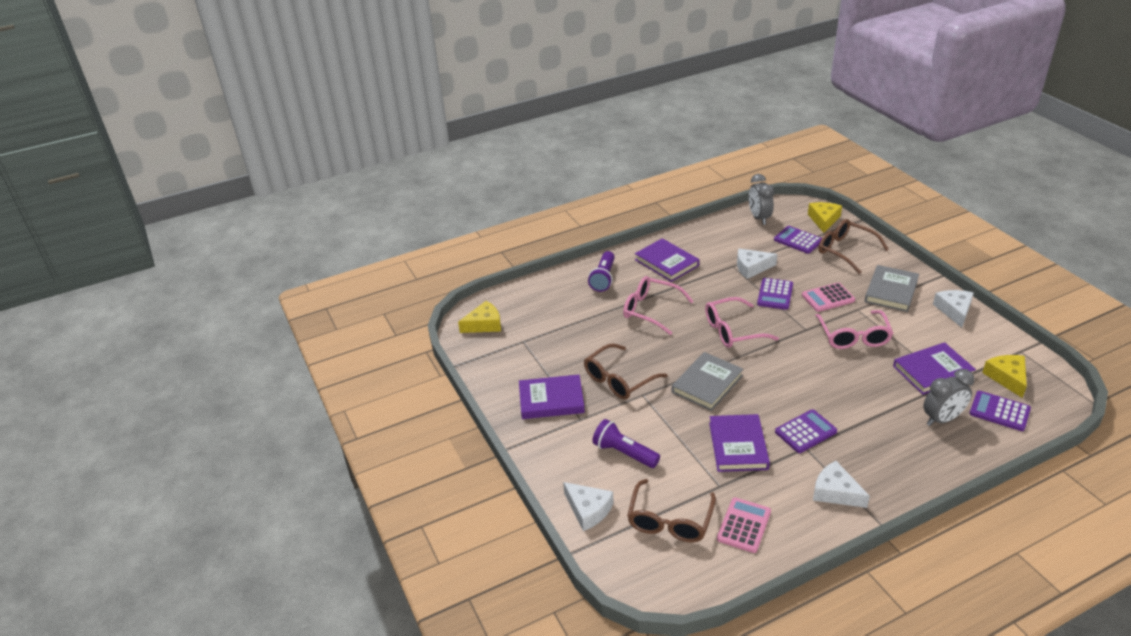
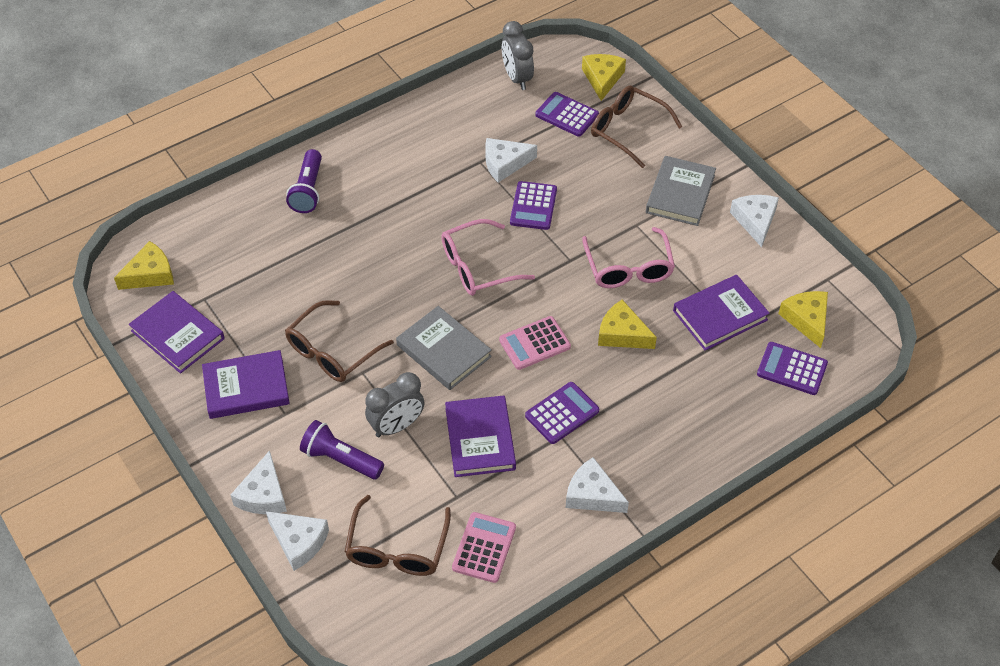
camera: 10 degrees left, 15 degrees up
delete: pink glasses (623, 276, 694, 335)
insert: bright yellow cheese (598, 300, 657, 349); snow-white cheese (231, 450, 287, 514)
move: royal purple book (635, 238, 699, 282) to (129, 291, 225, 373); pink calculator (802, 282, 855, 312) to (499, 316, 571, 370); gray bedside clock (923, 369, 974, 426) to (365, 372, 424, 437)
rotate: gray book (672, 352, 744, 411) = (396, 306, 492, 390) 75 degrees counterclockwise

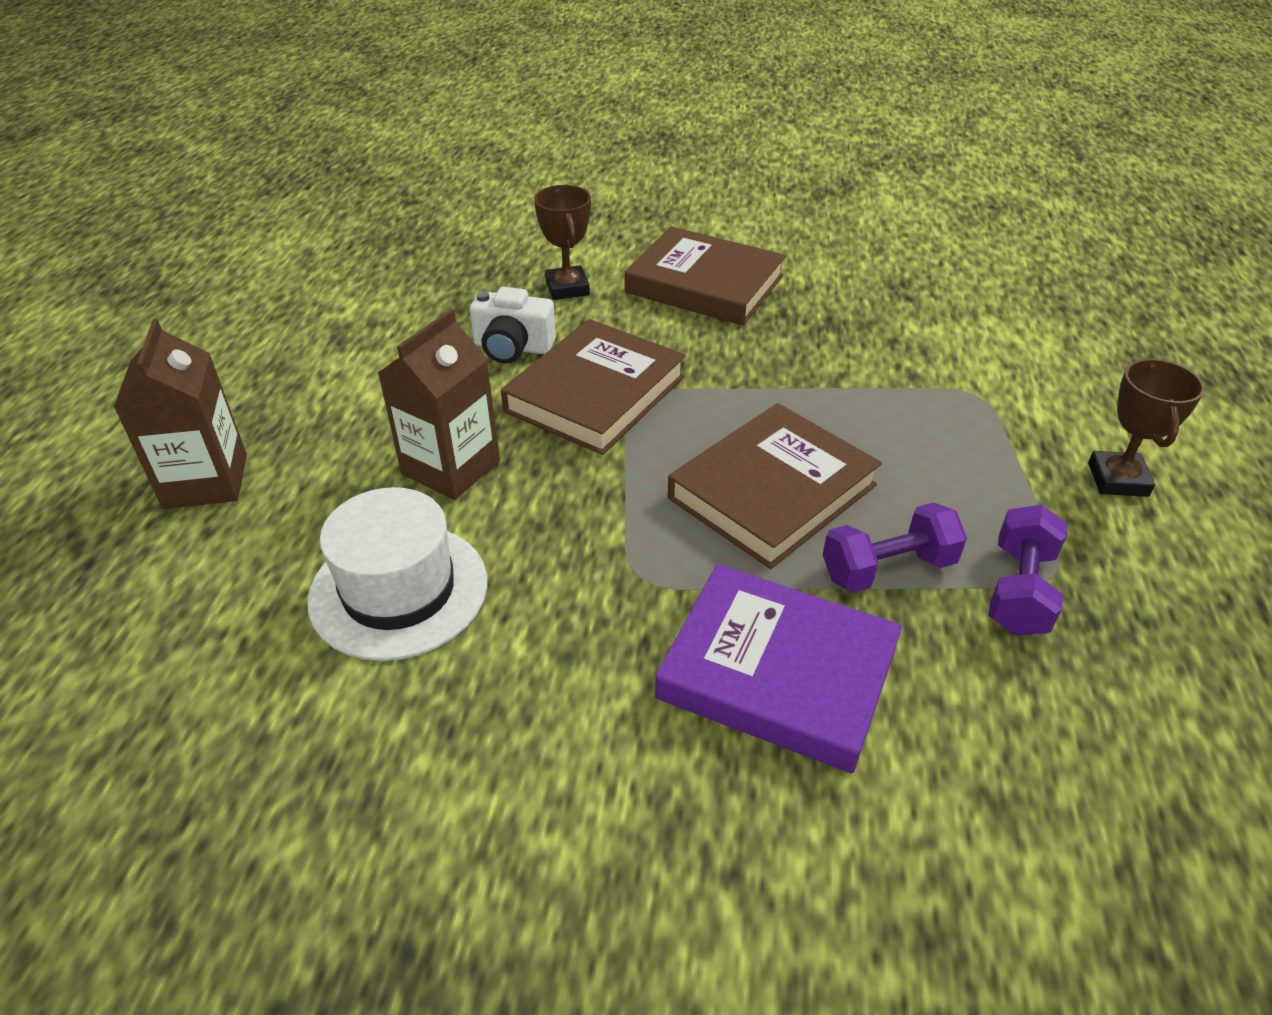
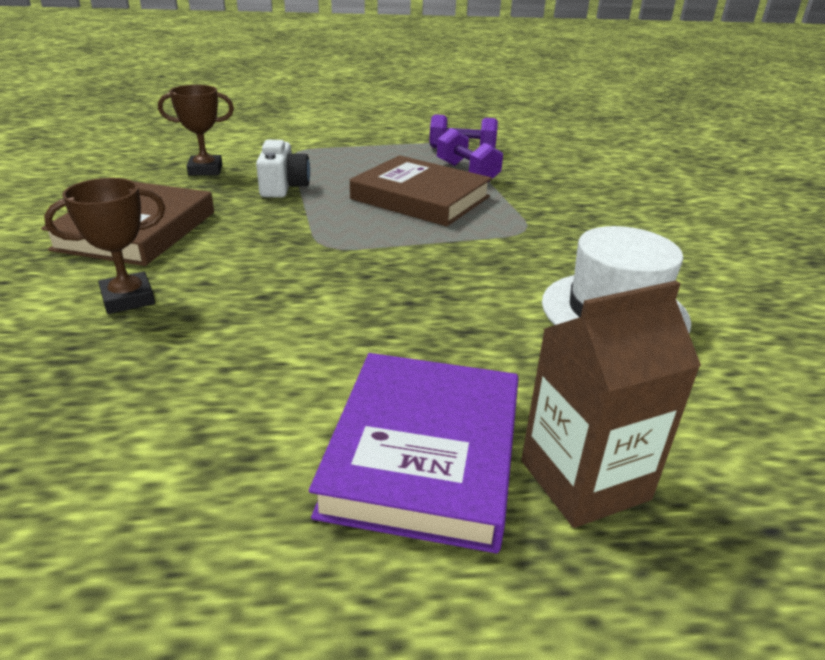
camera: 105 degrees left, 10 degrees down
delete: dark brown carton (378, 309, 500, 500); dark brown book (501, 319, 686, 455)
move: snow-white compact camera (470, 287, 556, 363) to (256, 140, 310, 198); dark brown trophy (1088, 358, 1205, 497) to (158, 85, 234, 176); royal purple book (655, 564, 902, 773) to (309, 353, 519, 553)

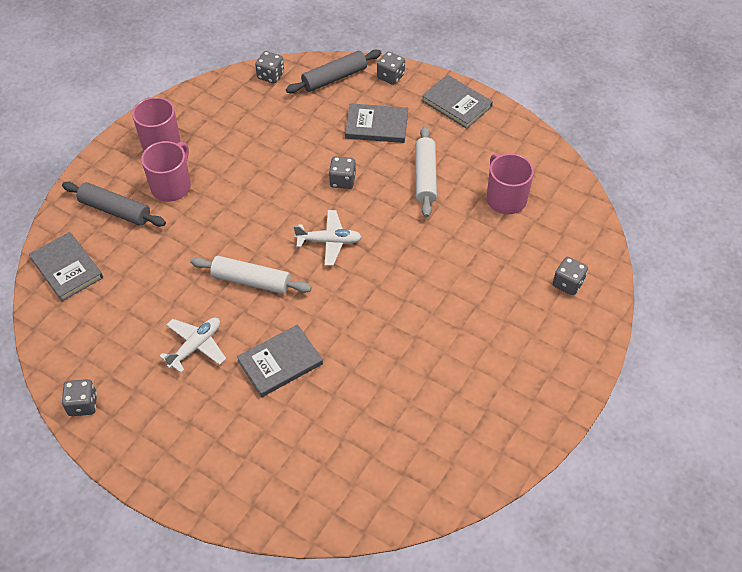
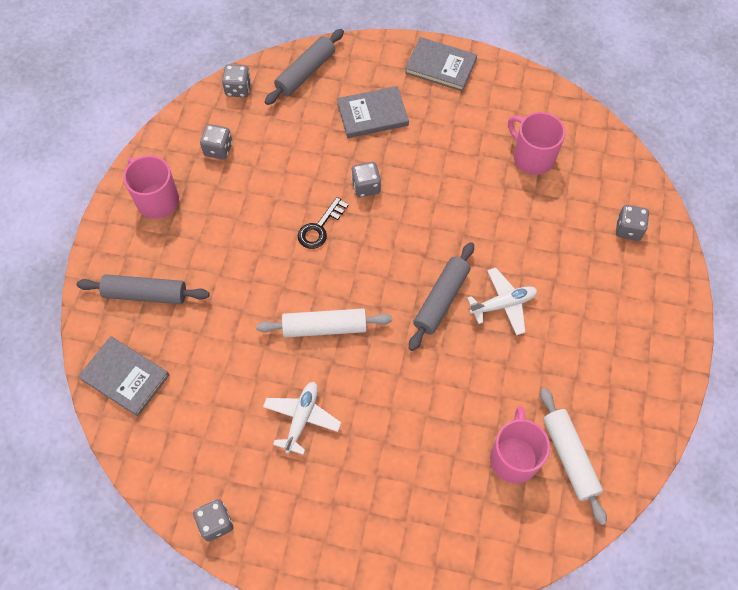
camera: 20 degrees left, 10 degrees up
delete: gray book (237, 324, 323, 397)
insert: ebony door key (298, 197, 349, 249); gray pastry roller (409, 242, 474, 351)
move: gray game die (377, 52, 405, 85) to (200, 124, 232, 159); snow-white pastry roller (415, 126, 437, 217) to (540, 388, 607, 525); pink mug (141, 141, 191, 202) to (490, 406, 550, 484); snow-white toy plane (294, 210, 362, 266) to (467, 268, 538, 336)

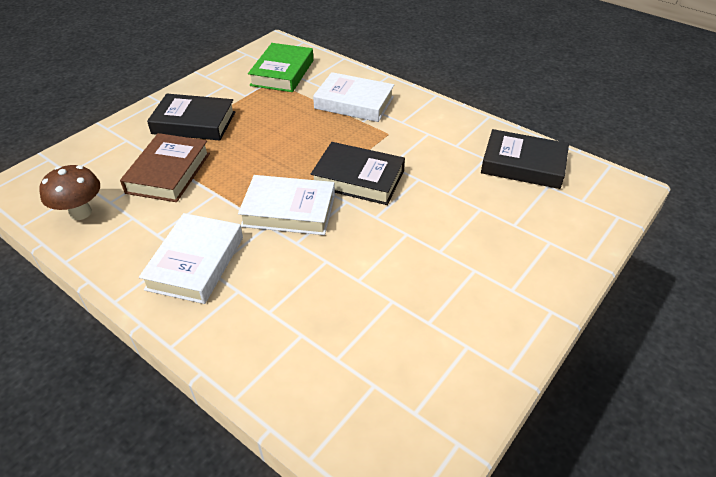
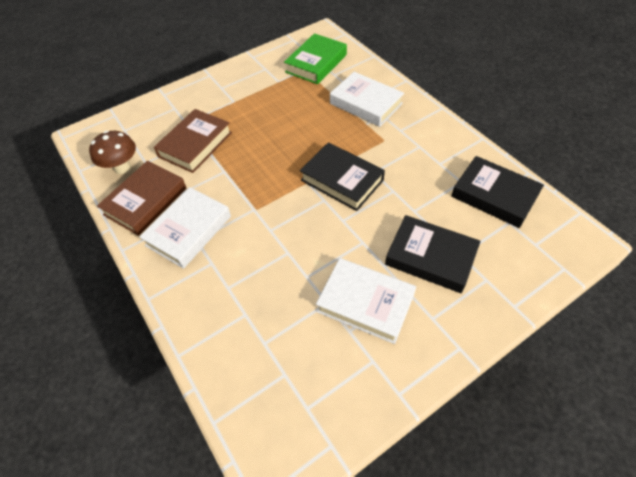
camera: 20 degrees right, 10 degrees up
insert: dark brown book (97, 161, 186, 236)
move: ebony book (147, 94, 235, 140) to (385, 215, 481, 293); snow-white book (238, 175, 335, 235) to (316, 258, 416, 344)

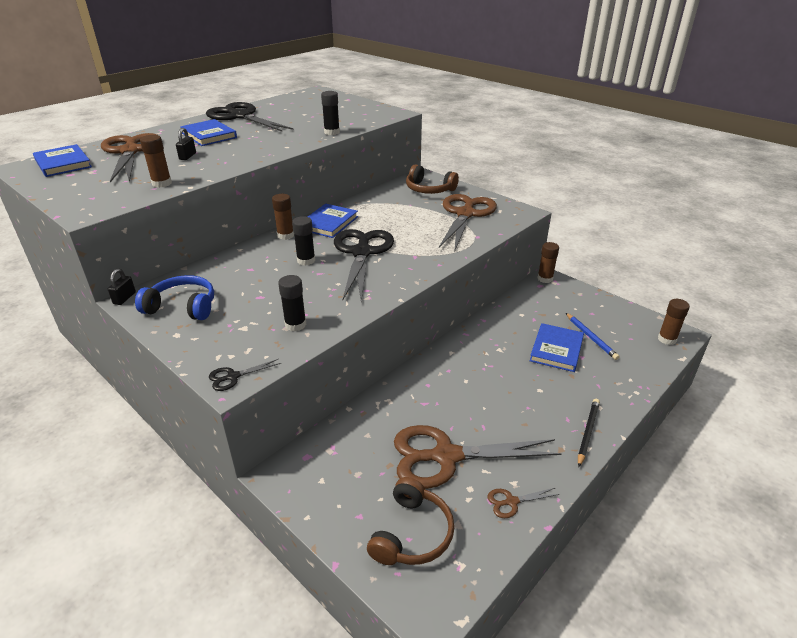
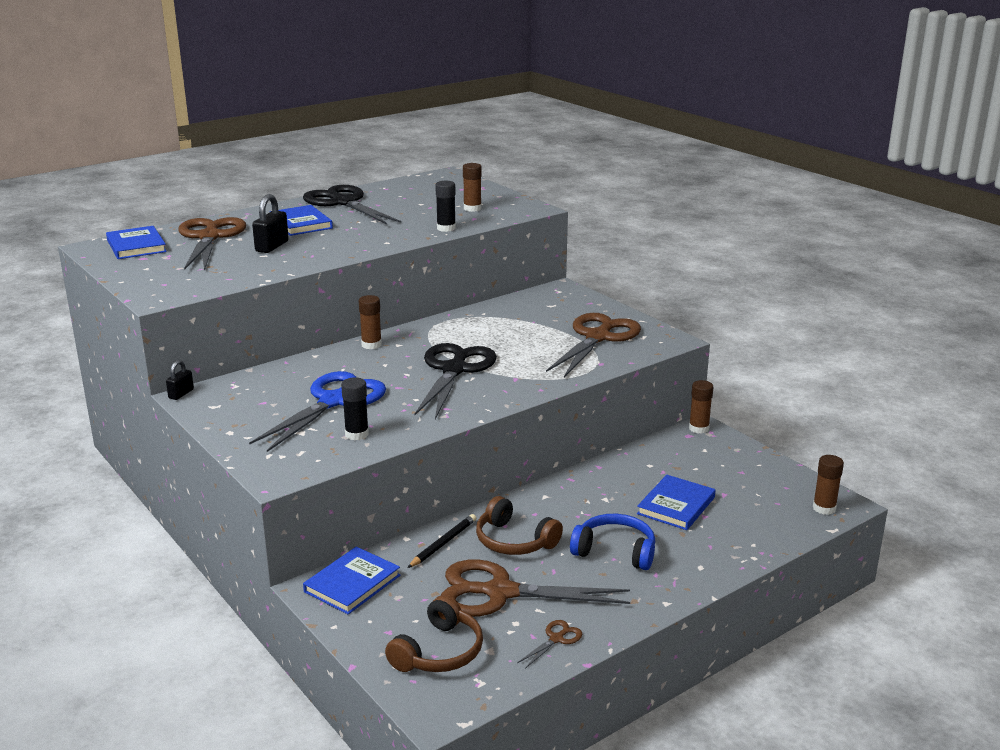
camera: 10 degrees right, 10 degrees down
delete: ebony stick of glue (292, 216, 315, 266); cobalt wooden pencil (566, 313, 620, 360); ebony pair of scissors (209, 359, 281, 391)
insert: cobalt pair of scissors (249, 371, 386, 452)
move: dark brown stick of glue (140, 135, 172, 188) to (463, 163, 482, 212); dark brown headset (406, 164, 459, 194) to (476, 496, 563, 555); cobalt book (308, 204, 358, 238) to (303, 547, 400, 614); cobalt headset (135, 275, 214, 320) to (570, 514, 655, 570); ebony wooden pencil (578, 399, 600, 467) to (408, 514, 476, 568)
rotate: dark brown pair of scissors (488, 488, 560, 518) = (517, 620, 583, 669) 135 degrees clockwise
resize: ebony padlock (176, 128, 196, 160) = (252, 194, 289, 253) x1.63

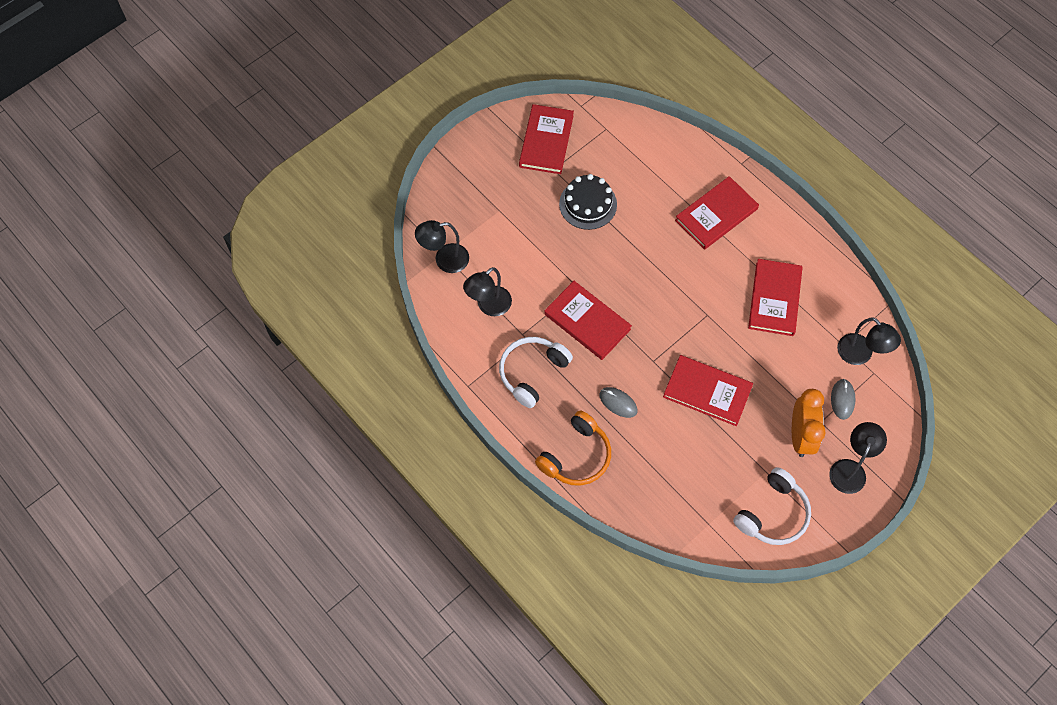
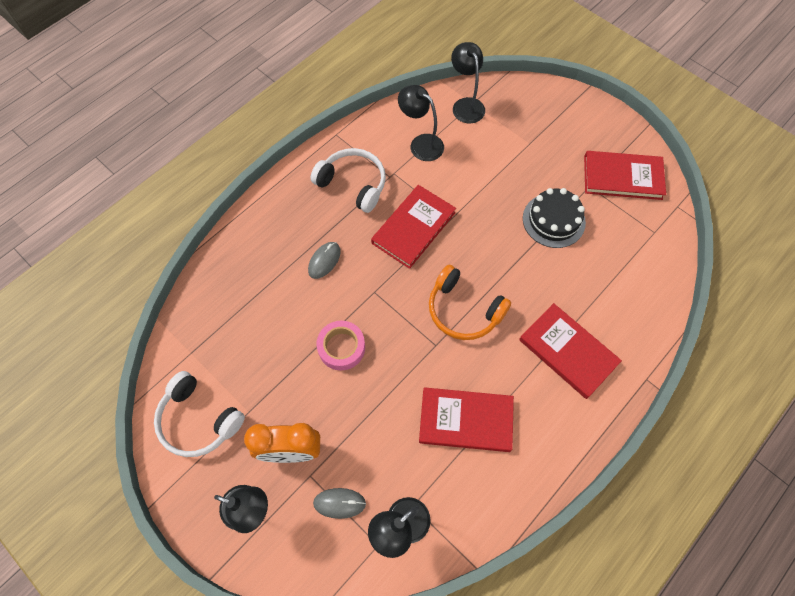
camera: 85 degrees right, 0 degrees up
move: bright orange headset (535, 410, 611, 486) to (429, 265, 511, 340)
replace: crimson book (663, 355, 753, 426) to pink sticky tape (316, 320, 365, 371)

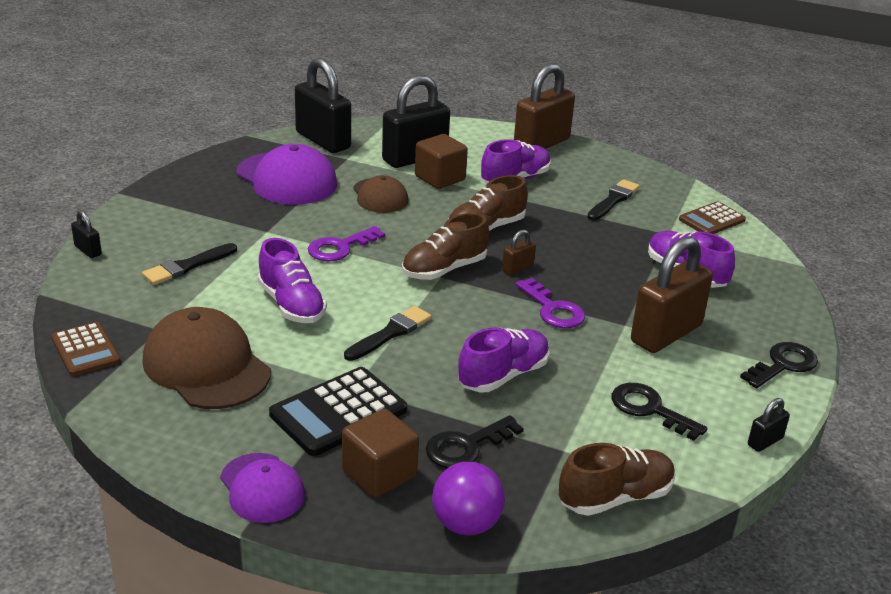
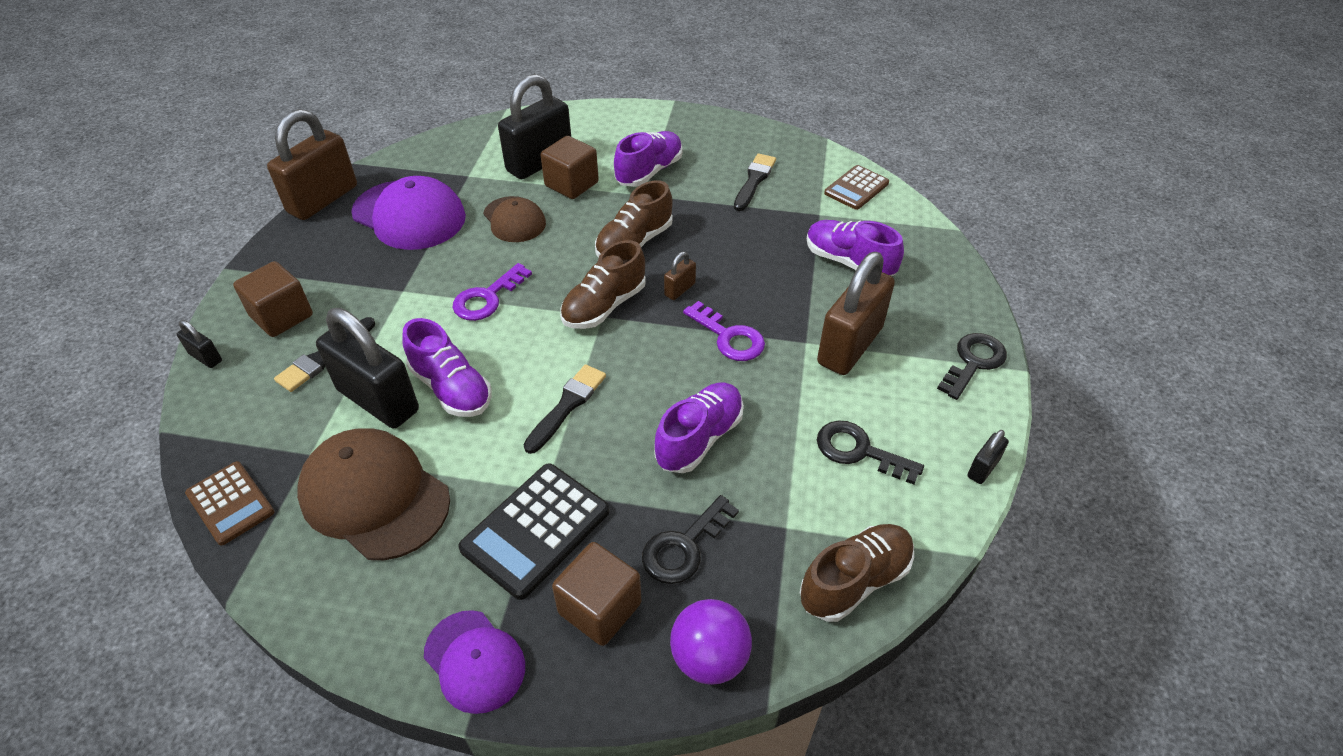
camera: 10 degrees left, 15 degrees up
insert: dark brown block (233, 261, 313, 337)
move: ebony padlock (295, 58, 351, 153) to (316, 308, 419, 428); dark brown padlock (514, 63, 575, 149) to (267, 109, 357, 220)

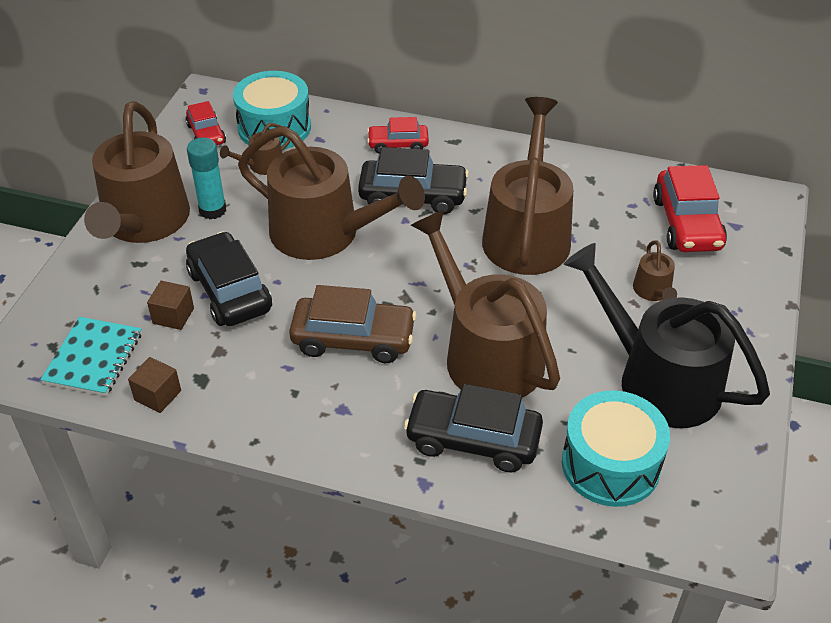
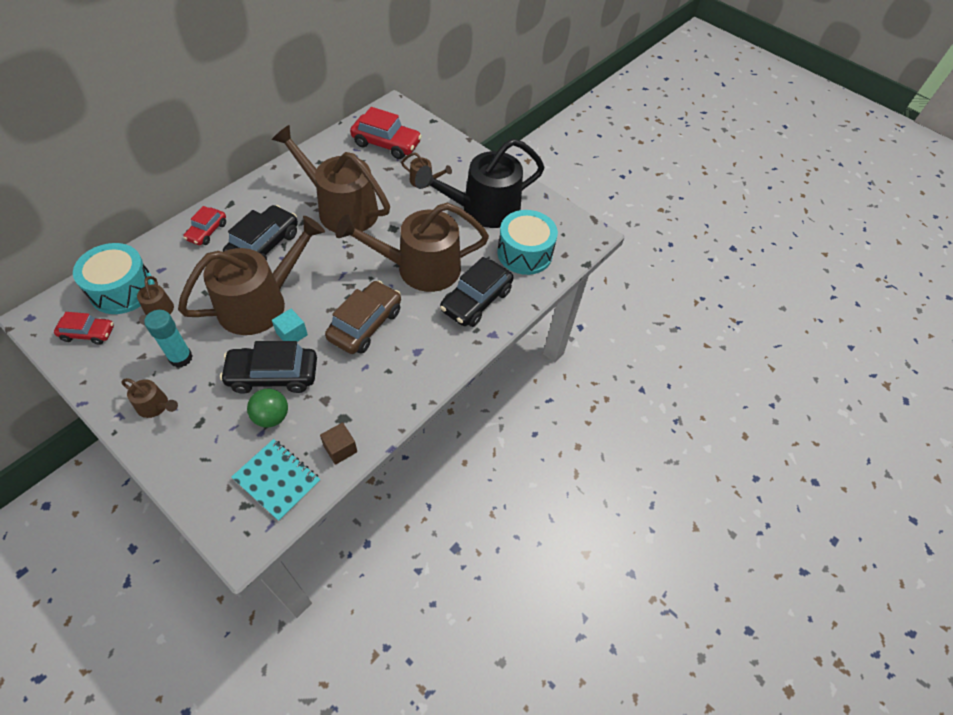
camera: 70 degrees left, 10 degrees up
insert: turquoise block (272, 308, 308, 342)
replace: dark brown block (147, 281, 194, 330) to green sphere (247, 389, 288, 427)
resize: dark brown watering can (84, 101, 190, 243) = (122, 378, 178, 418) x0.42

